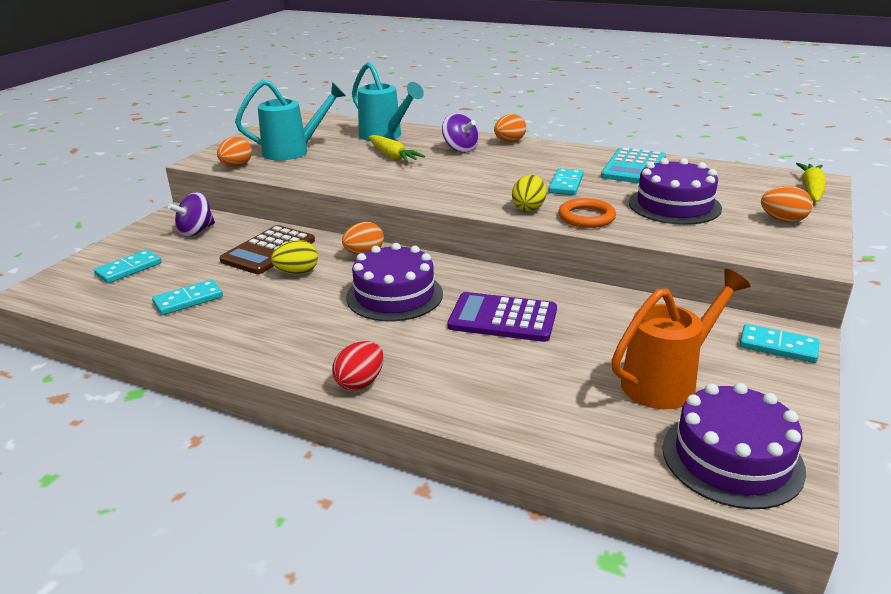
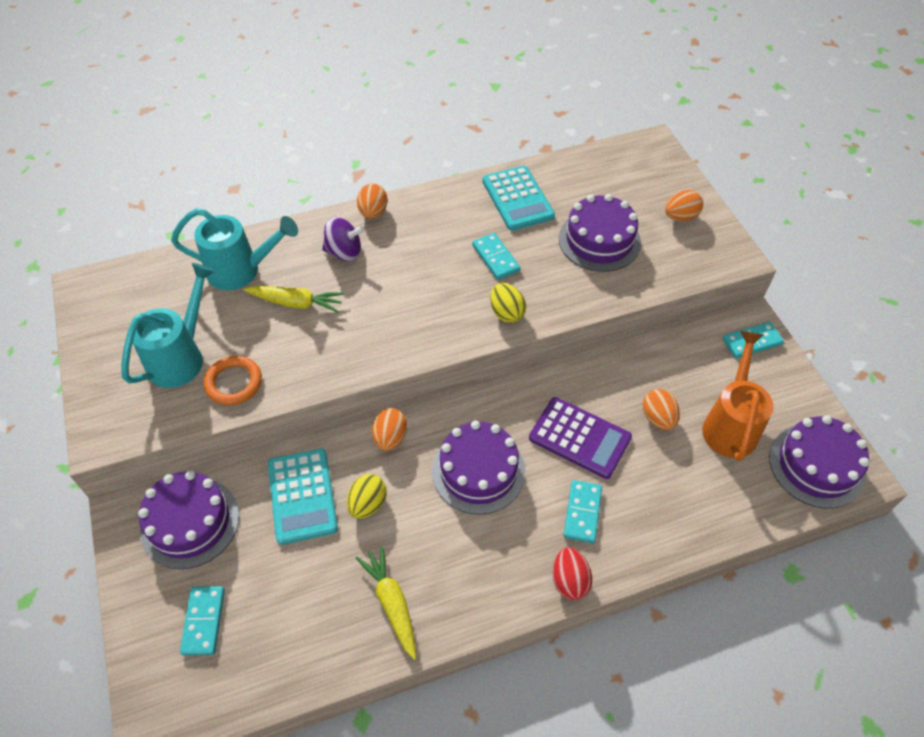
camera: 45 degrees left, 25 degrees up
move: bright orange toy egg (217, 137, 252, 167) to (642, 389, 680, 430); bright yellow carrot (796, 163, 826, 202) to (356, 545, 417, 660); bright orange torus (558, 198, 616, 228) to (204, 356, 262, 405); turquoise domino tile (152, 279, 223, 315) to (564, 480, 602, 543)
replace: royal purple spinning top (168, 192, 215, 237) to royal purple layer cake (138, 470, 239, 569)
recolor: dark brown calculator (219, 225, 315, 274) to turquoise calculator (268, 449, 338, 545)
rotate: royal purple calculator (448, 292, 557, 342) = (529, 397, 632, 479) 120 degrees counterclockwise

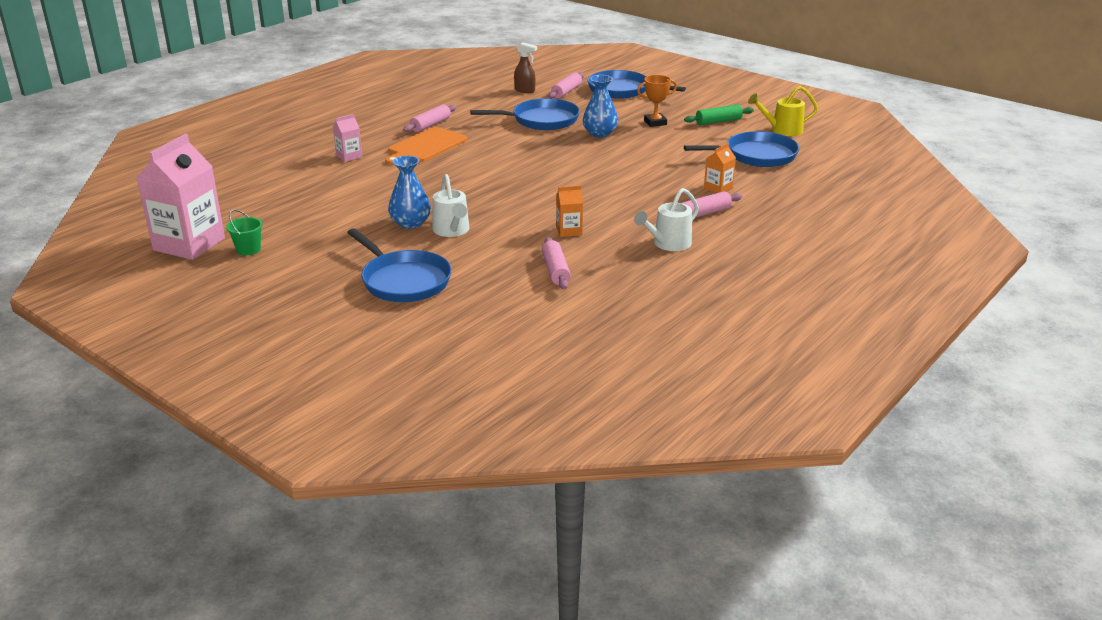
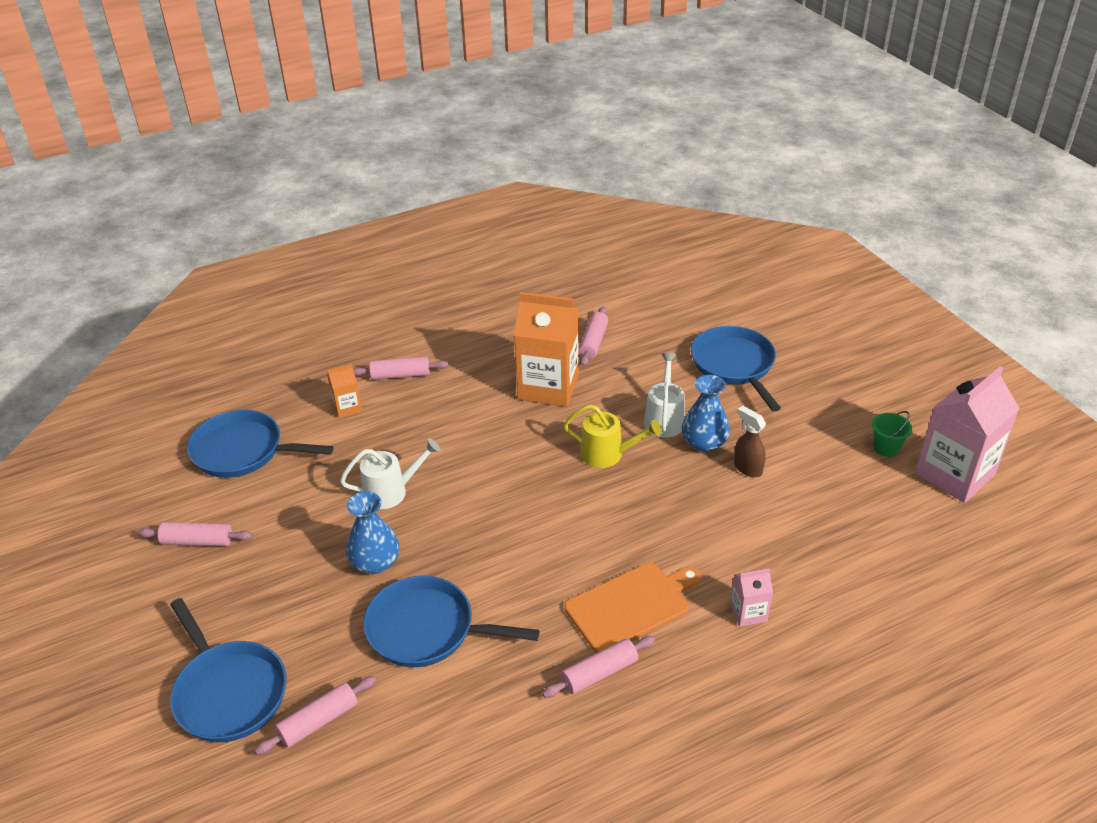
camera: 155 degrees left, 10 degrees up
delete: bright orange trophy (637, 75, 677, 127)
move: dark brown spray cleaner (514, 42, 537, 93) to (734, 406, 766, 477); bright yellow watering can (748, 86, 818, 136) to (564, 404, 662, 468); snow-white watering can (634, 188, 699, 251) to (340, 438, 440, 509)
recolor: green pastry roller (684, 105, 754, 125) to pink pastry roller (138, 522, 252, 546)
resize: bright orange carton (556, 185, 583, 237) = (514, 292, 579, 407) x2.17

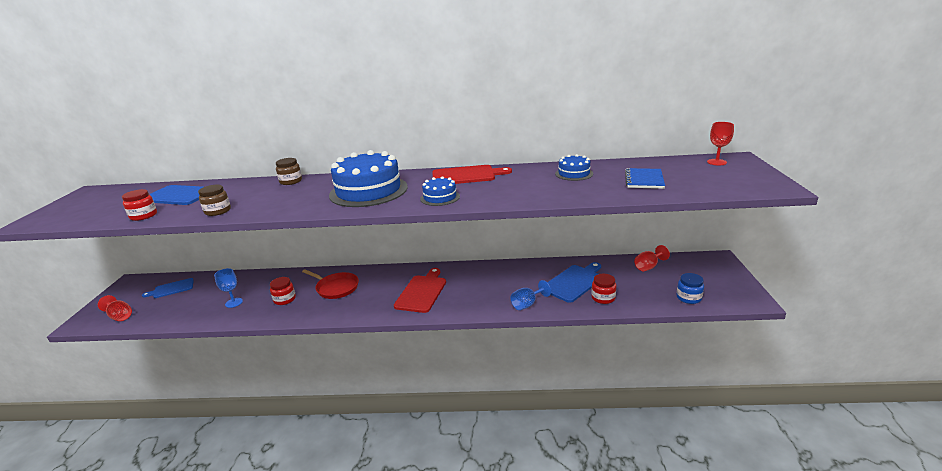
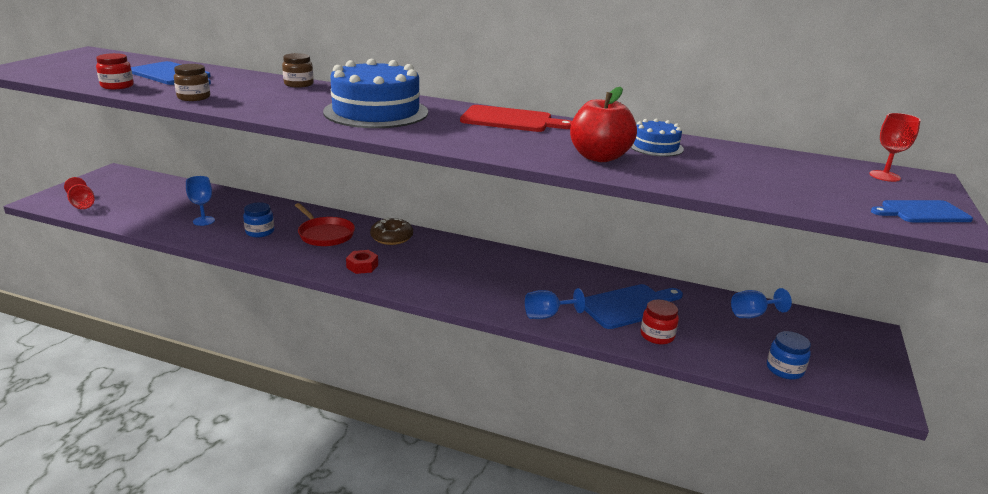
camera: 15 degrees right, 0 degrees up
delete: cobalt notepad (625, 168, 665, 189); cobalt layer cake (420, 176, 460, 206); crimson chopping board (394, 268, 446, 313)
insert: crimson apple fruit (570, 87, 637, 162); dark brown donut (370, 217, 413, 245); crimson hexagon nut (346, 250, 378, 274)
move: cobalt chopping board (142, 278, 194, 298) to (871, 200, 973, 222)
recolor: crimson chalice (634, 245, 670, 271) to cobalt chalice (731, 288, 792, 318); crimson jam jar (270, 277, 296, 305) to cobalt jam jar (243, 202, 274, 237)

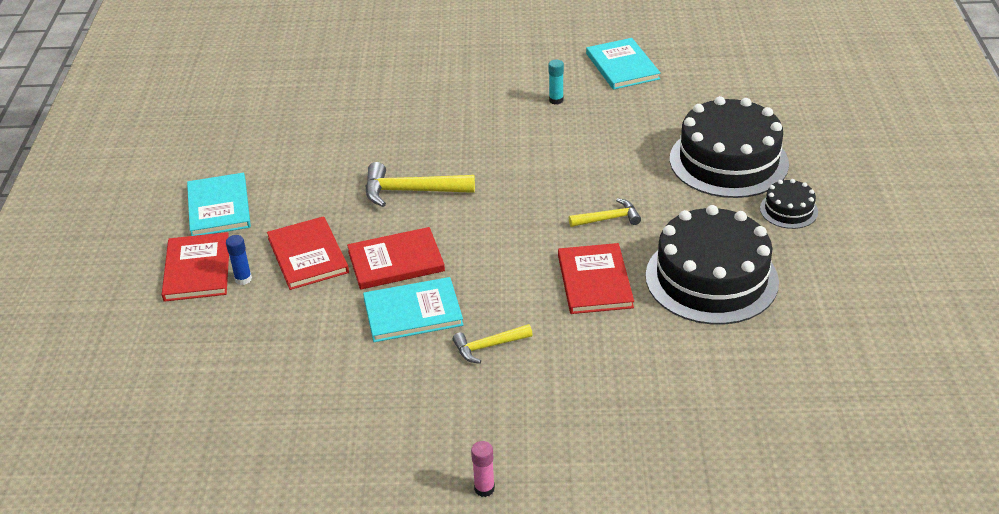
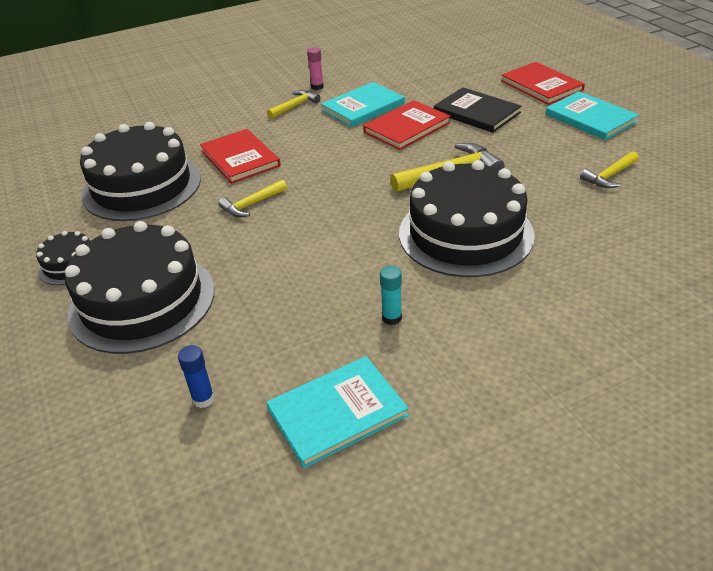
camera: 155 degrees right, 0 degrees up
insert: bright yellow claw hammer (580, 151, 639, 188); ebony layer cake (399, 160, 535, 277)
move: cobalt stick of glue (226, 235, 252, 285) to (178, 345, 215, 408); pink stick of glue (471, 441, 495, 497) to (307, 47, 324, 90)
recolor: crimson book (267, 216, 349, 290) to ebony book (434, 87, 522, 133)
rotate: turquoise book (586, 38, 661, 90) = (266, 356, 409, 468) 75 degrees counterclockwise

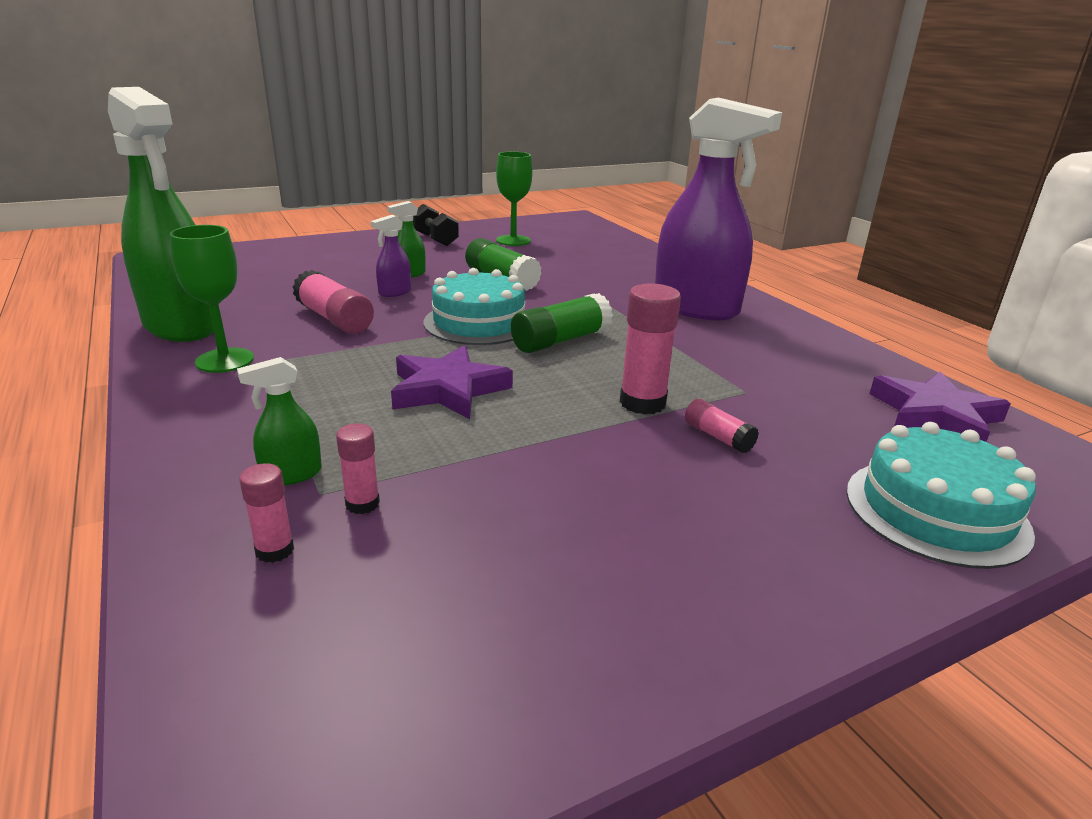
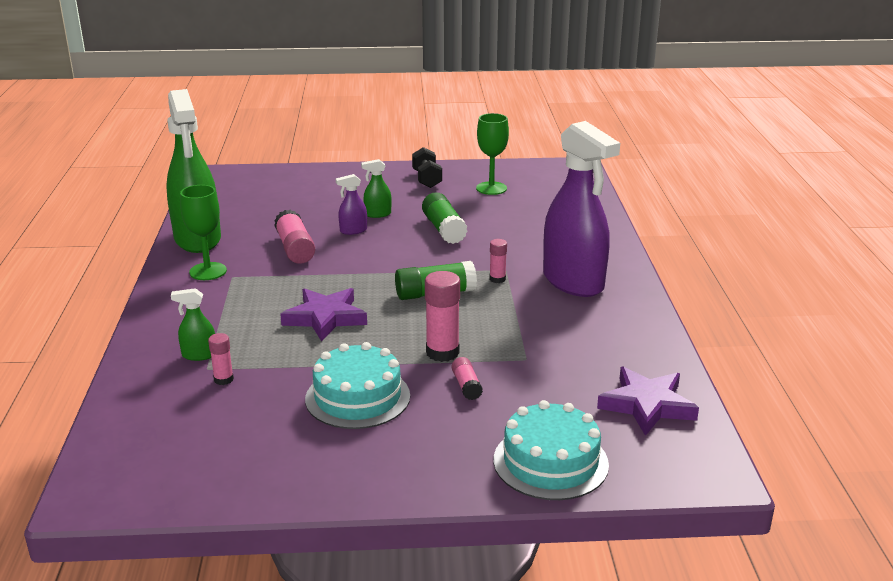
camera: 25 degrees right, 0 degrees up
move: turquoise layer cake (424, 268, 525, 345) to (305, 342, 410, 429); pink stick of glue (239, 463, 294, 563) to (490, 239, 507, 283)

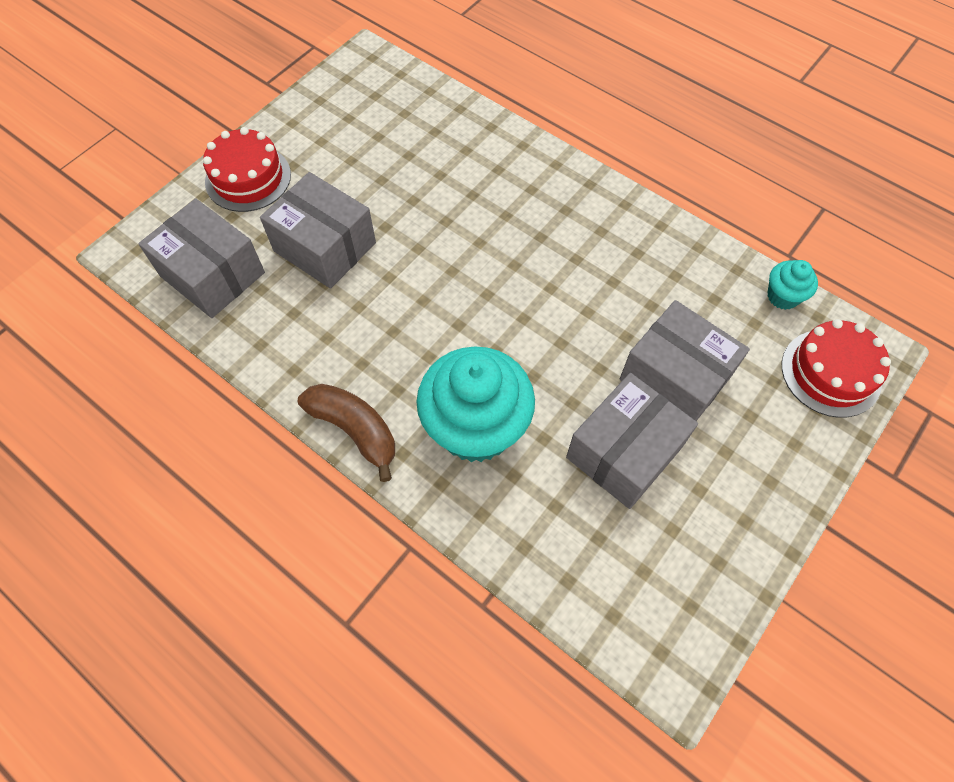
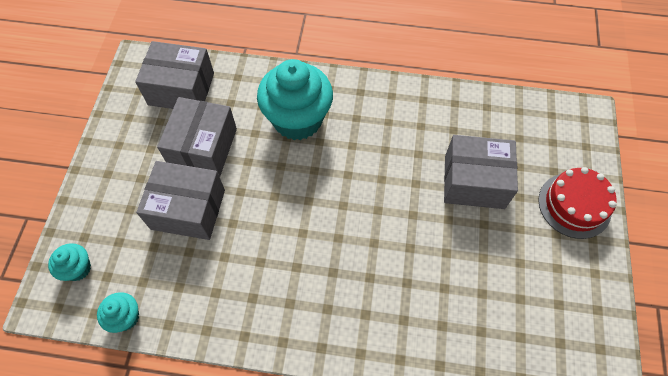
camera: 150 degrees right, 0 degrees up
delete: dark brown banana fruit (298, 384, 395, 482)
move: gray parcel (138, 198, 265, 318) to (135, 41, 214, 109)
replace: crimson layer cake (782, 319, 891, 418) to turquoise fairy cake (48, 243, 91, 281)

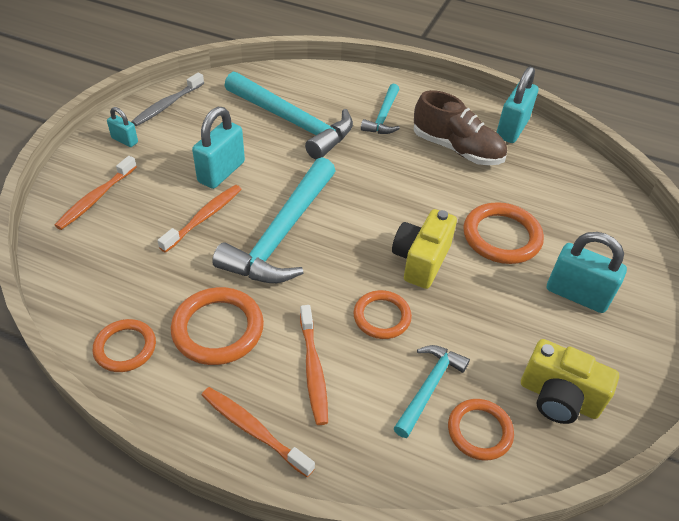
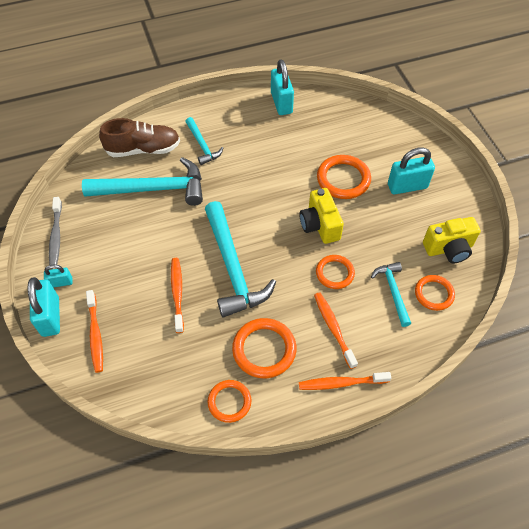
camera: 40 degrees left, 10 degrees up
move: dark brown shoe (414, 90, 507, 165) to (99, 118, 180, 157); turquoise padlock (192, 107, 245, 189) to (28, 277, 60, 337)
rotate: bright orange toothbrush (300, 305, 328, 425) = (314, 292, 358, 369) 150 degrees counterclockwise

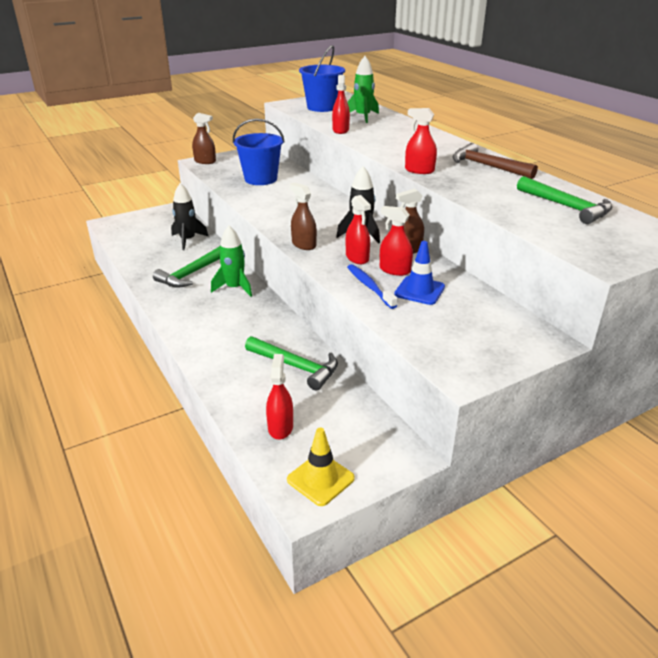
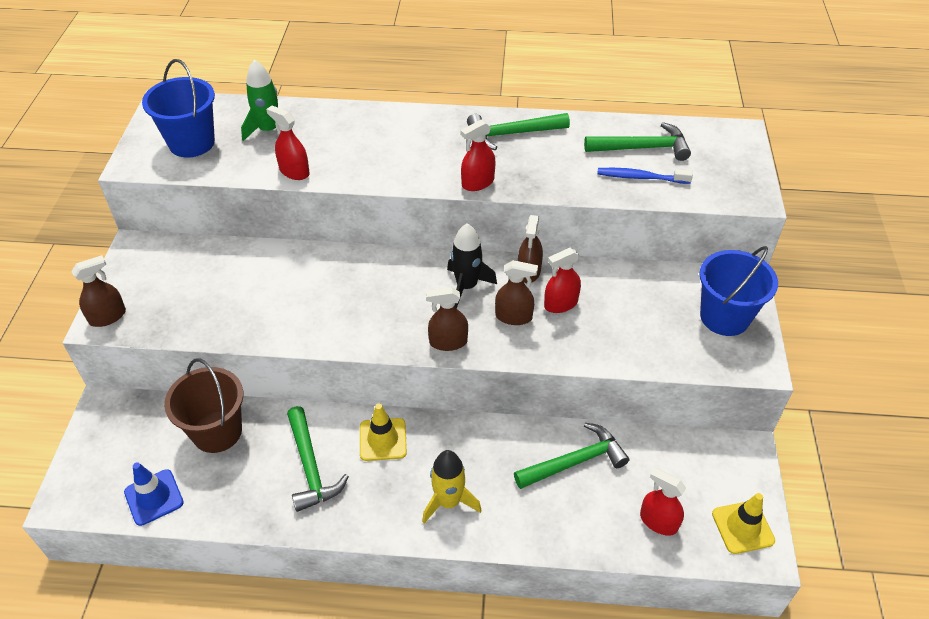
camera: 55 degrees left, 15 degrees up
insert: bright yellow rocket (422, 450, 482, 523)
move: cobalt pail (233, 119, 285, 185) to (699, 246, 778, 336); cobalt traffic cone (394, 241, 445, 305) to (124, 462, 184, 526); cobalt toothbrush (347, 264, 398, 309) to (597, 168, 693, 184)
replace: ebony rocket (171, 183, 208, 250) to dark brown pail (164, 358, 243, 453); green rocket (211, 226, 252, 297) to bright yellow traffic cone (360, 403, 407, 461)
recolor: dark brown claw hammer (452, 143, 538, 179) to green claw hammer (467, 113, 570, 150); crimson spray cleaner (346, 195, 371, 264) to dark brown spray cleaner (495, 260, 538, 325)

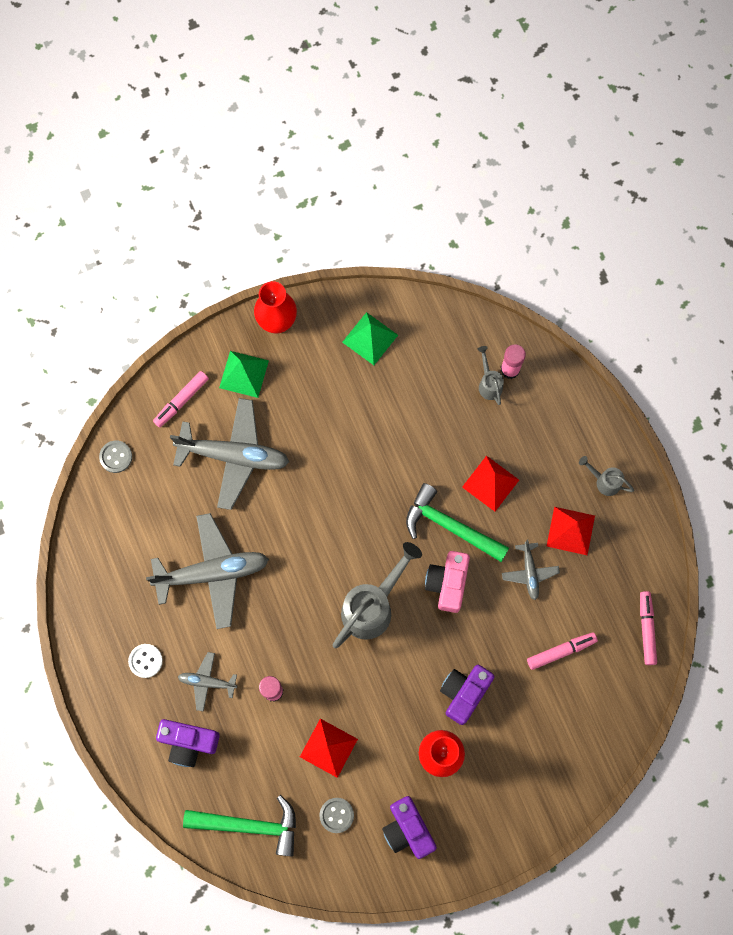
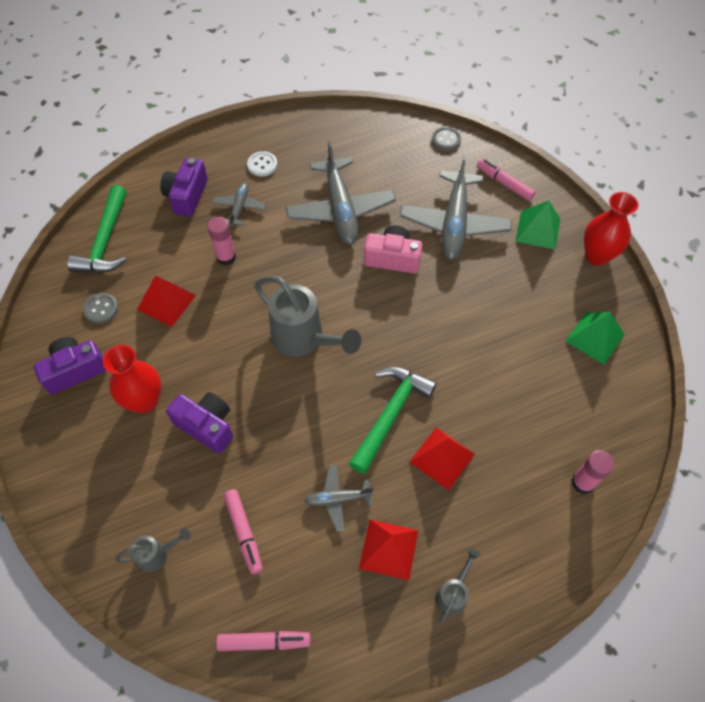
camera: 90 degrees right, 15 degrees down
move: gray watering can (477, 346, 504, 405) to (115, 528, 191, 572); pink compact camera (425, 551, 470, 613) to (364, 225, 423, 274)

